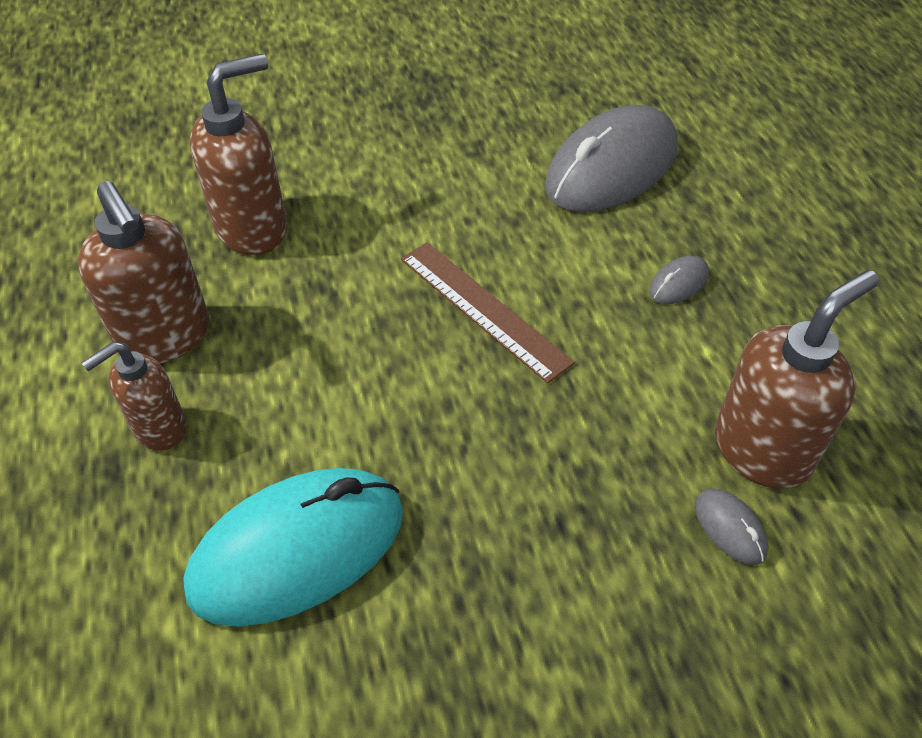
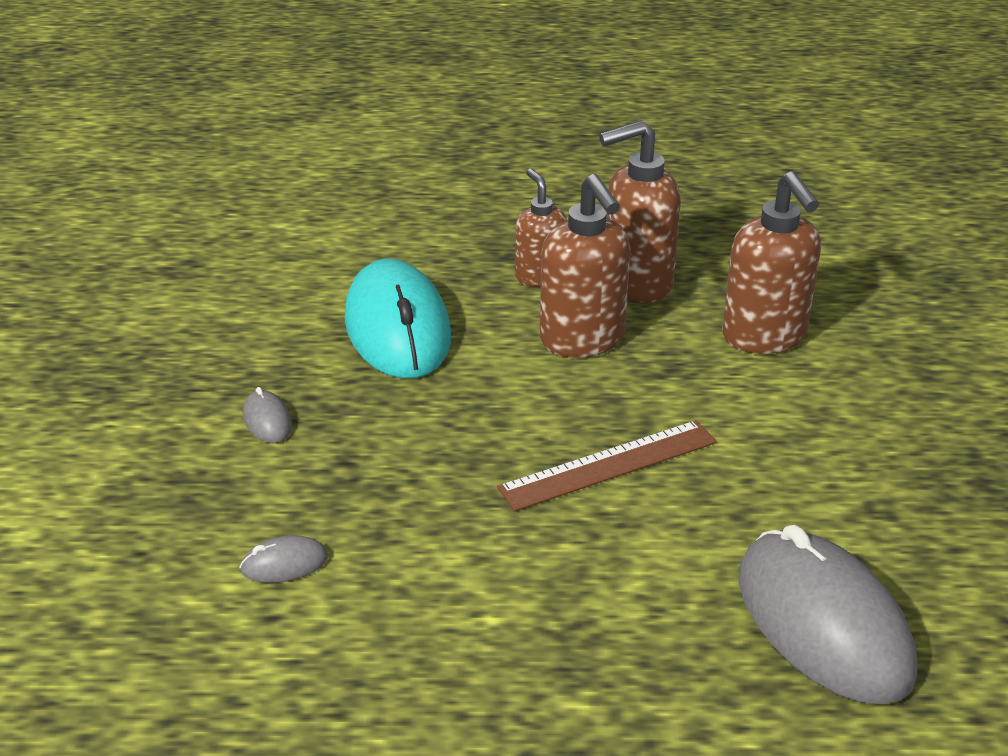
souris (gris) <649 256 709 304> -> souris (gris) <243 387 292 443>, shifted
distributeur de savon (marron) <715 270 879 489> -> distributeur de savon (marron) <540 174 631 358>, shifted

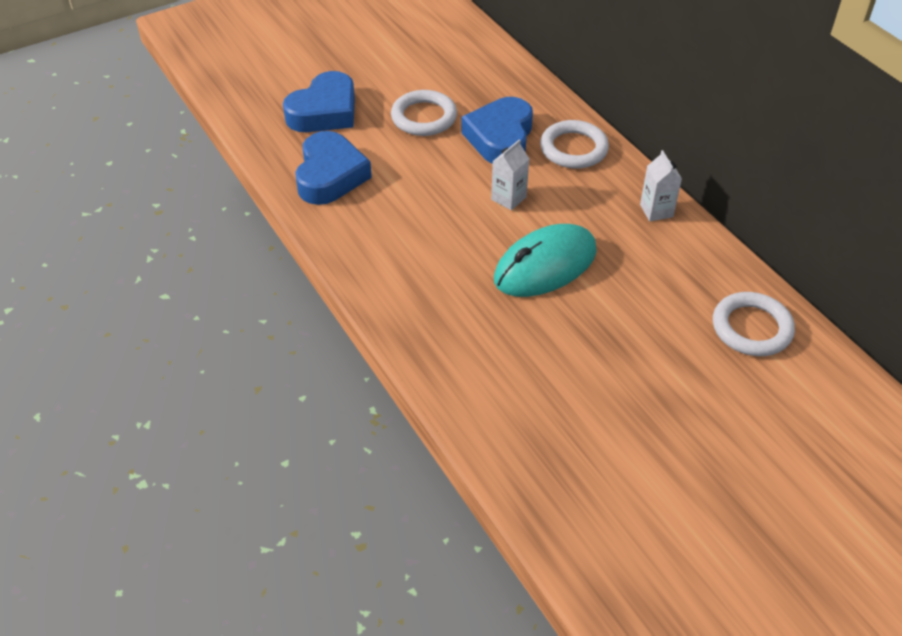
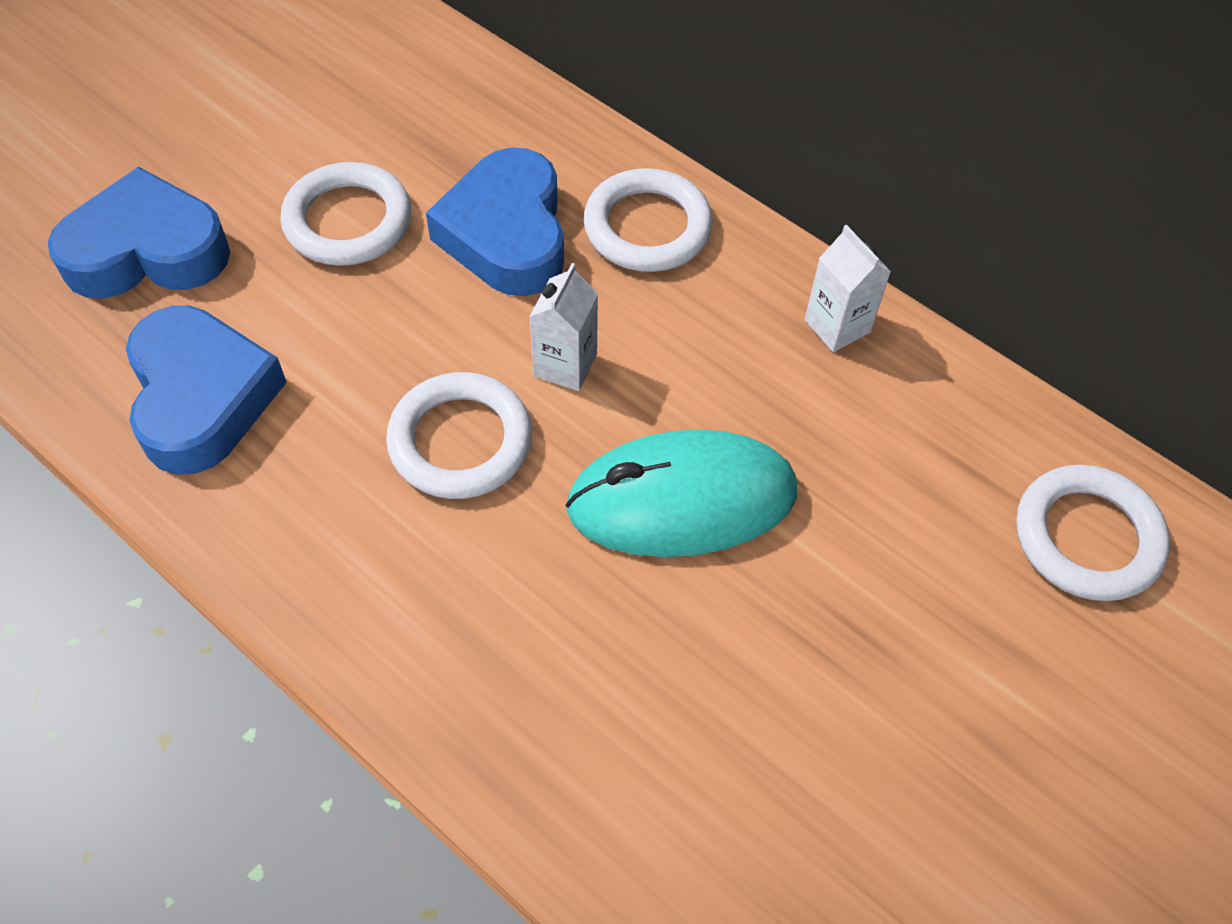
cœur (bleu) <283 71 355 132> -> cœur (bleu) <48 167 230 299>, 120 degrees counterclockwise
souris (turquoise) <494 224 597 297> -> souris (turquoise) <565 429 797 557>, 45 degrees clockwise
none -> anneau (blanc) <386 372 532 499>

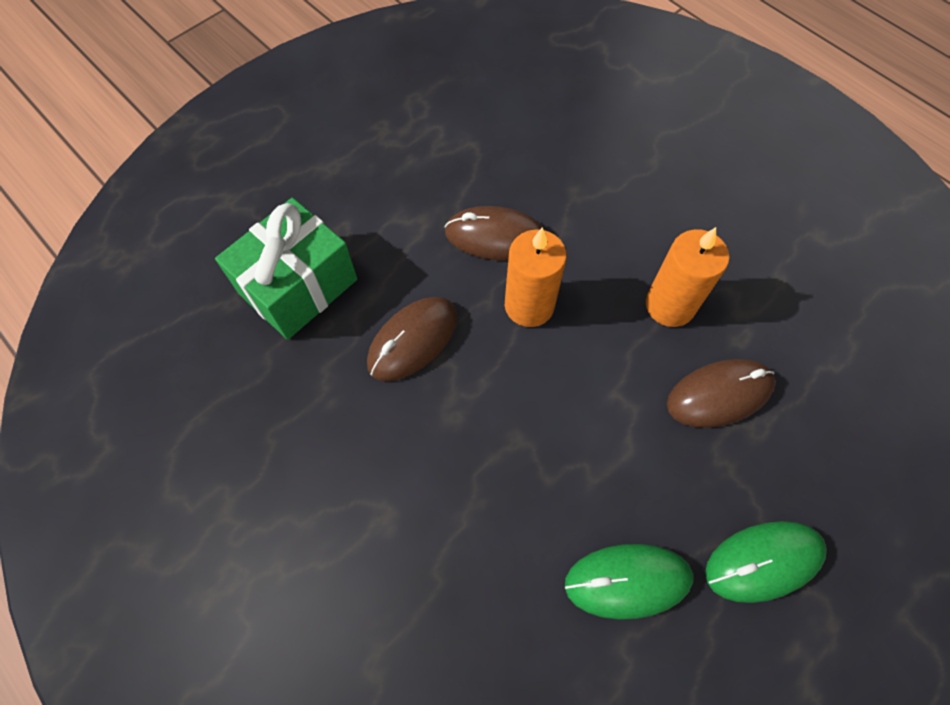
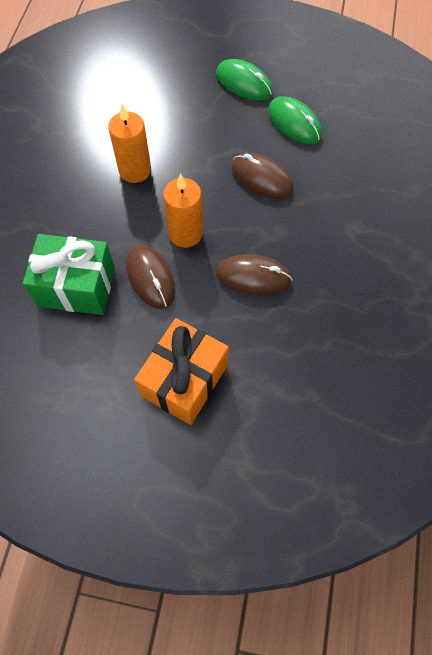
cadeau (vert) <215 198 358 340> -> cadeau (vert) <23 234 115 315>, shifted
souris (marron) <667 359 776 428> -> souris (marron) <231 153 294 199>, shifted
none -> cadeau (orange) <134 318 229 425>

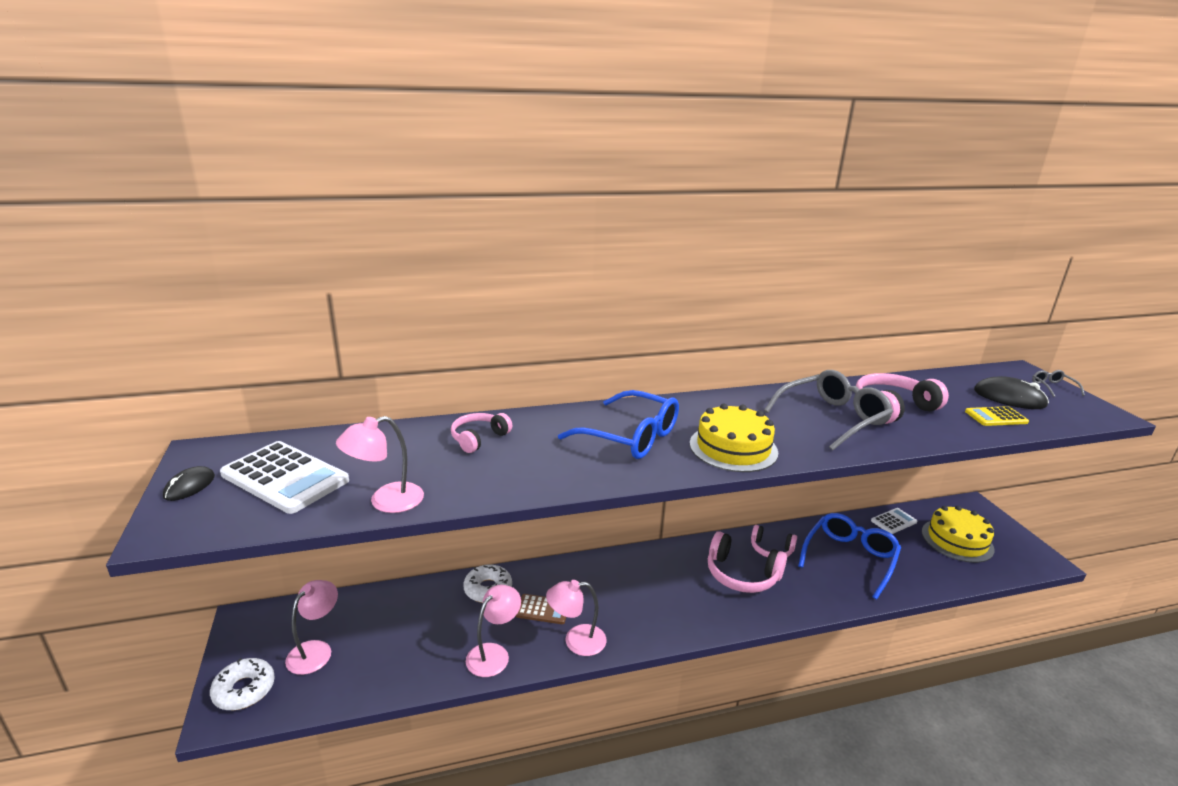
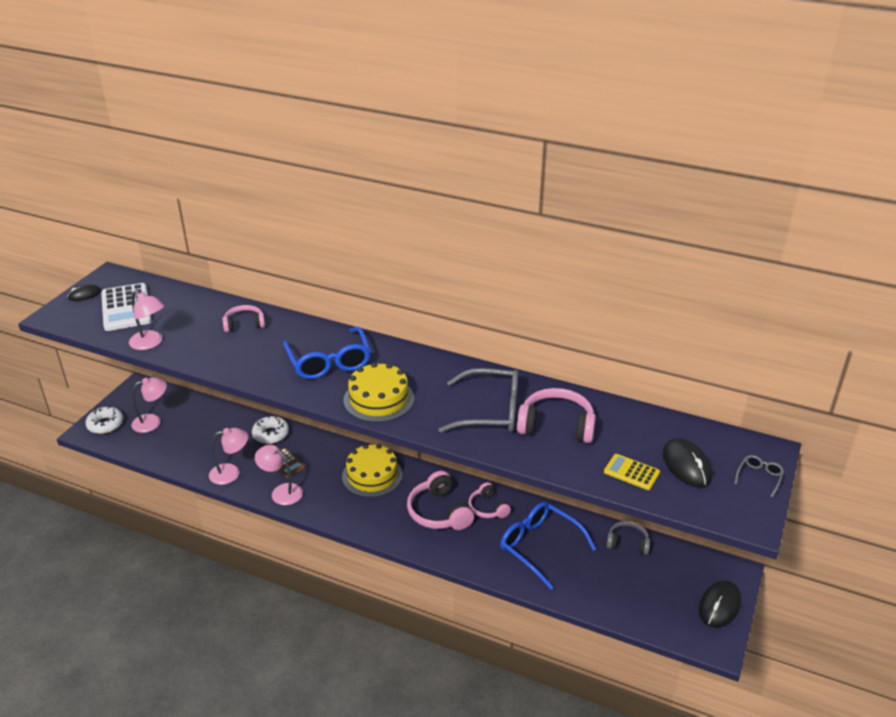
lampe (rose) <336 416 424 513> -> lampe (rose) <129 291 164 350>, 150 degrees counterclockwise
lunettes (bleu) <798 513 901 599> -> lunettes (bleu) <500 502 596 590>, 120 degrees counterclockwise
calculatrice (blanc) <871 508 917 534> -> casque audio (gris) <606 521 650 555>
gâteau (jaune) <922 506 995 563> -> gâteau (jaune) <342 444 402 497>, shifted
none -> souris (noir) <699 580 742 627>

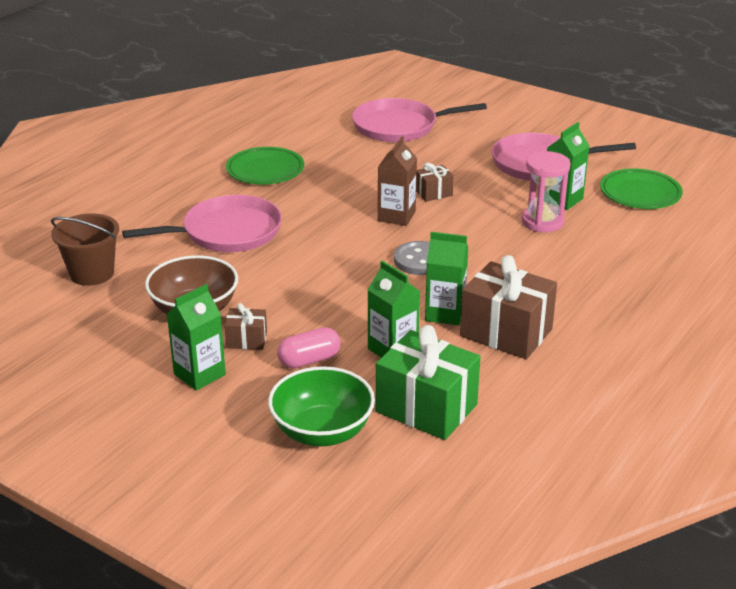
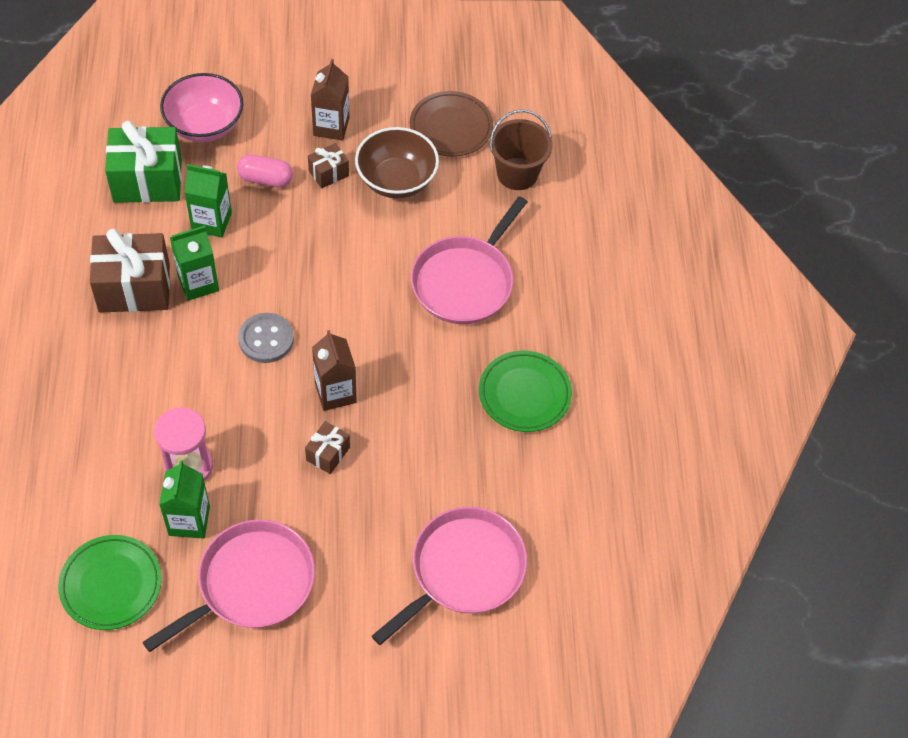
brique de lait (vert) <167 284 226 391> -> brique de lait (marron) <311 59 349 141>
bol (vert) <268 366 375 447> -> bol (rose) <160 73 243 142>
gélule (rose) <277 327 341 368> -> gélule (rose) <237 154 293 188>, 75 degrees clockwise
none -> assiette (marron) <410 91 493 157>

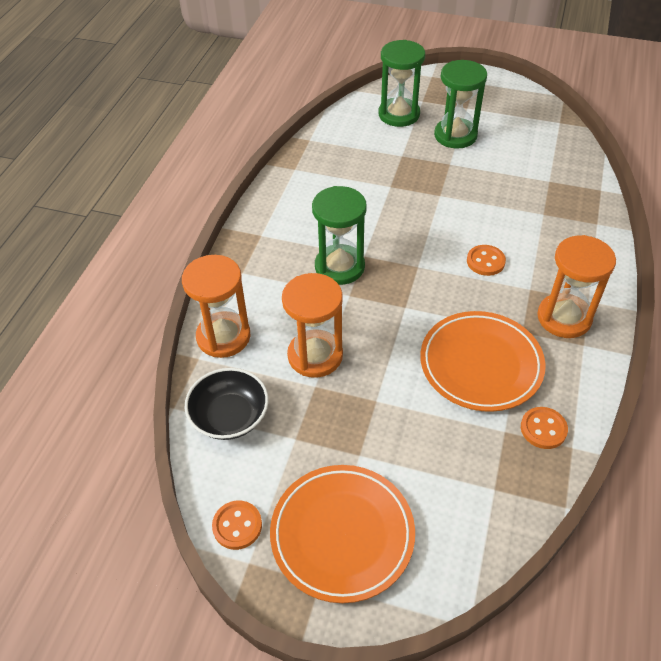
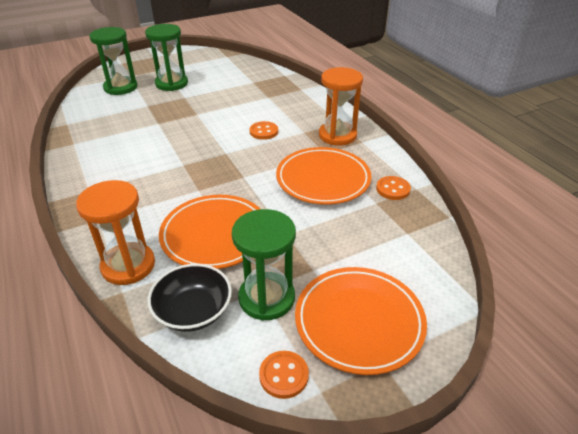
sablier (orange) <282 273 343 378> -> assiette (orange) <159 195 260 269>
sablier (vert) <312 186 367 285> -> sablier (vert) <232 209 296 321>, shifted

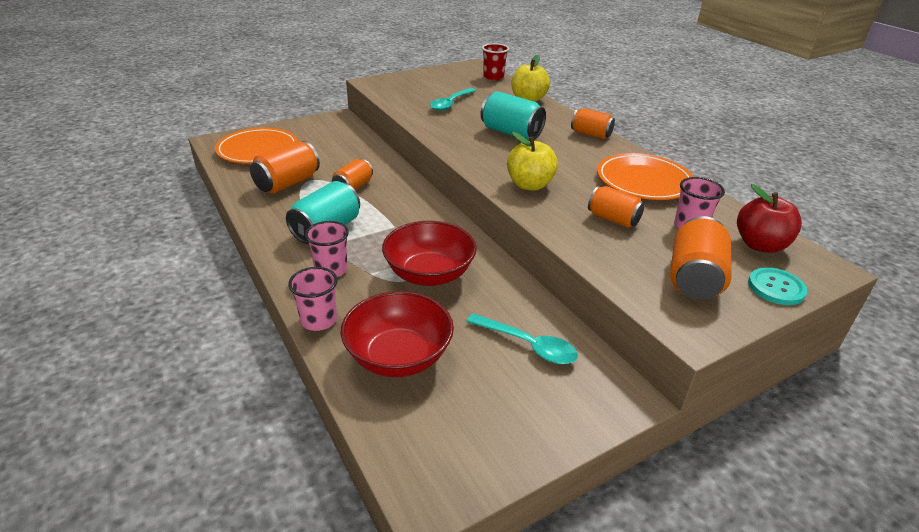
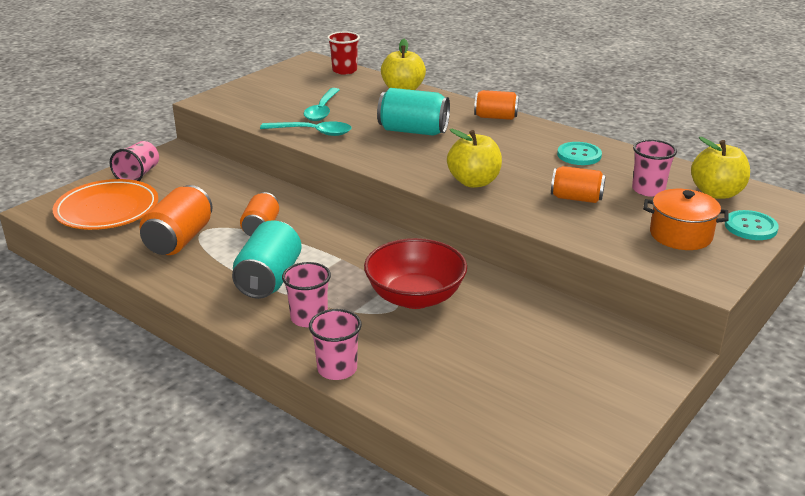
bol (rouge) <341 291 454 377> -> none
cuillère (turquoise) <466 313 578 364> -> cuillère (turquoise) <260 121 352 136>, shifted
assiette (orange) <597 153 693 200> -> bouton (turquoise) <557 142 602 165>
canette (orange) <670 216 732 300> -> marmite (orange) <643 189 728 250>
pomme (rouge) <737 184 802 253> -> pomme (jaune) <691 137 750 199>
none -> gobelet (rose) <110 141 159 181>

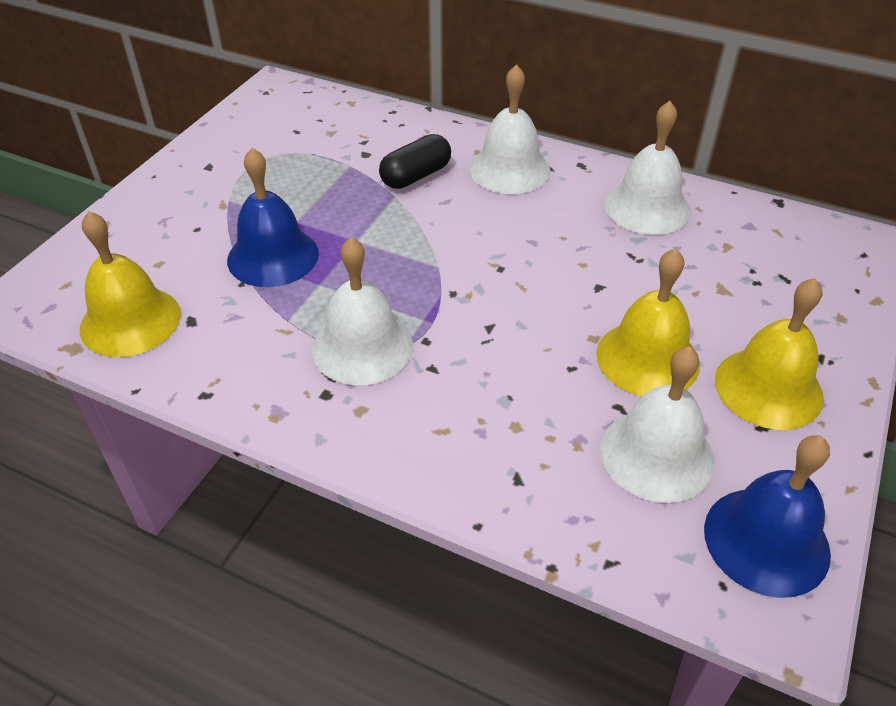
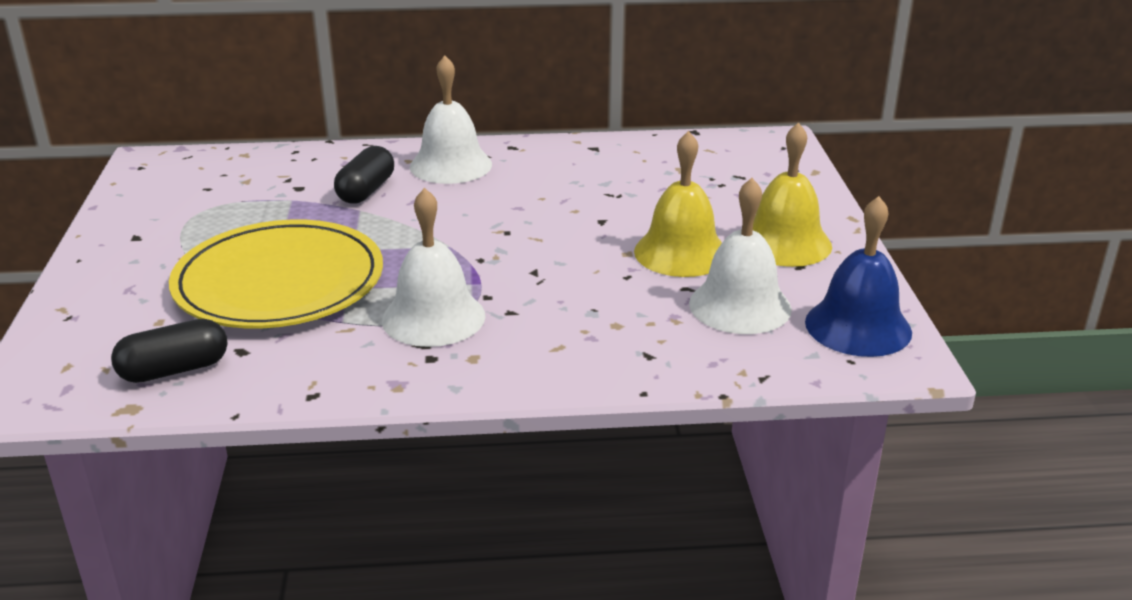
cloche (jaune) <80 211 181 357> -> gélule (noir) <111 319 228 383>
cloche (bleu) <227 148 319 287> -> assiette (jaune) <169 220 383 328>
cloche (blanc) <604 101 691 235> -> none

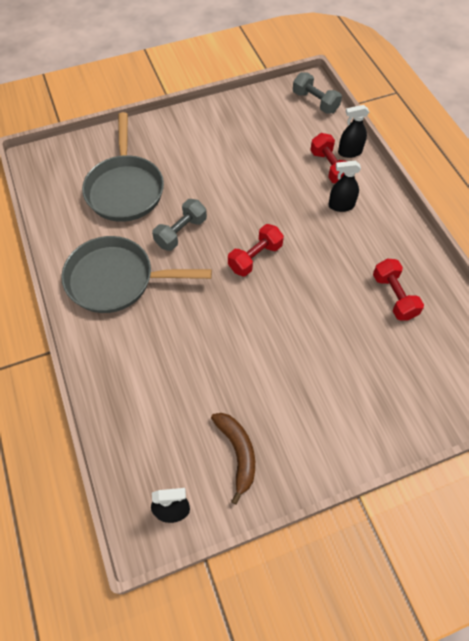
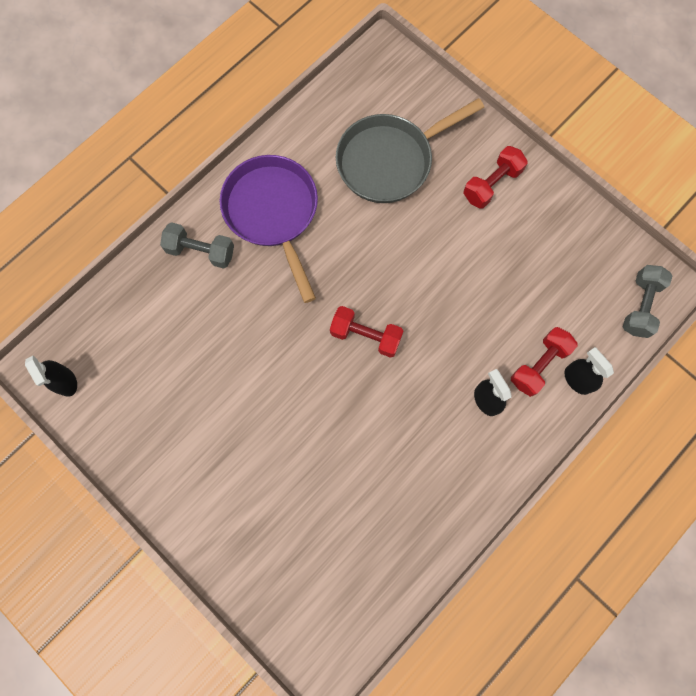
poêle (gris) <61 236 212 313> -> poêle (violet) <220 155 318 303>
haltère (gris) <152 199 207 251> -> haltère (gris) <160 222 234 269>, shifted
banane (marron) <211 413 255 505> -> none
haltère (rouge) <373 259 424 321> -> haltère (rouge) <463 146 528 208>, shifted

